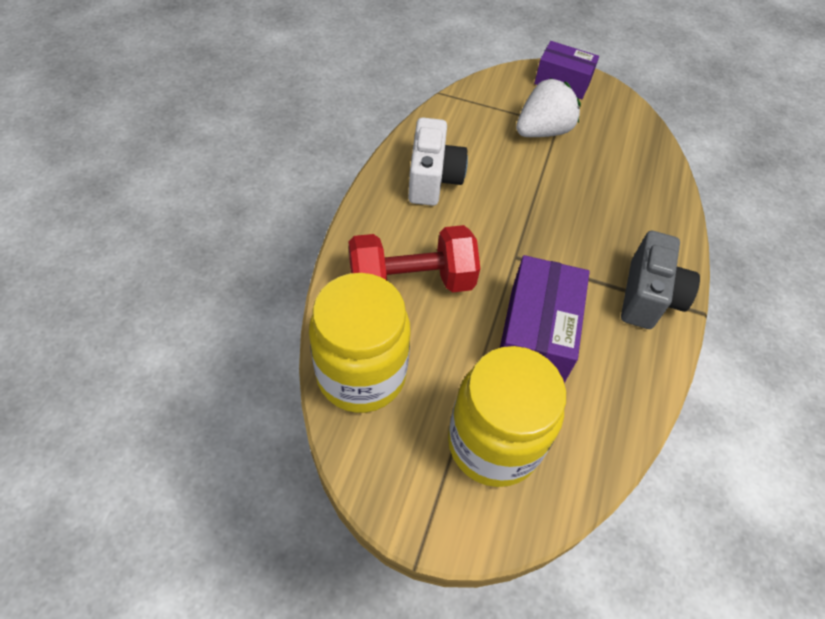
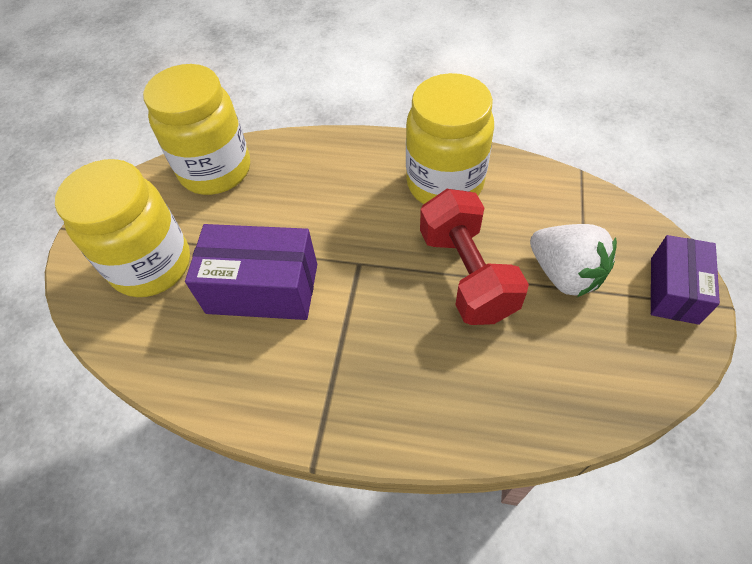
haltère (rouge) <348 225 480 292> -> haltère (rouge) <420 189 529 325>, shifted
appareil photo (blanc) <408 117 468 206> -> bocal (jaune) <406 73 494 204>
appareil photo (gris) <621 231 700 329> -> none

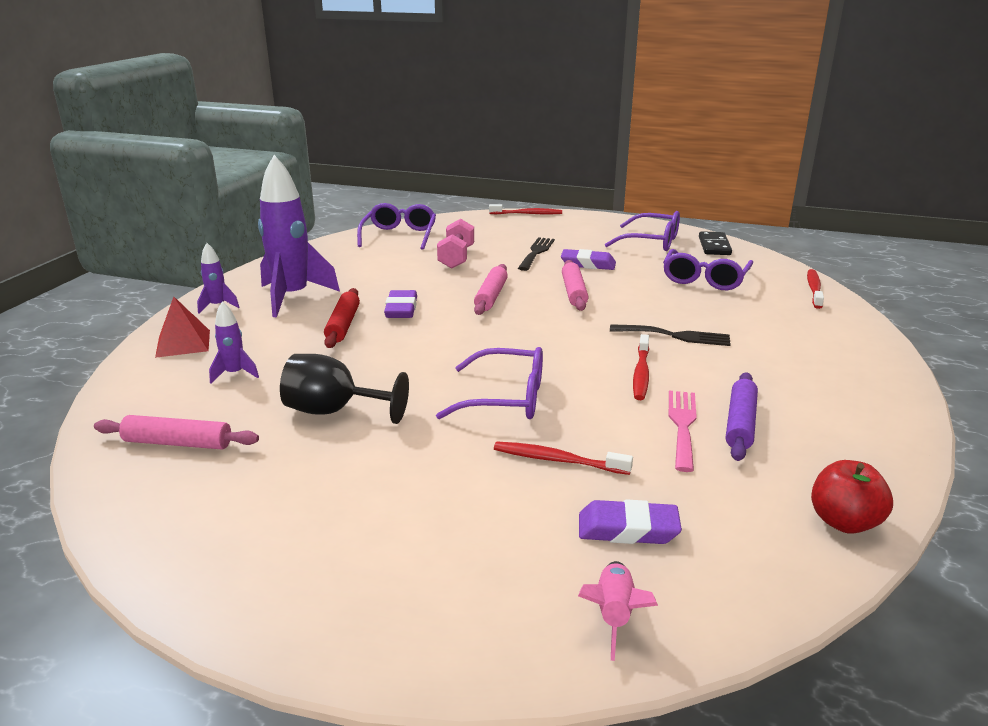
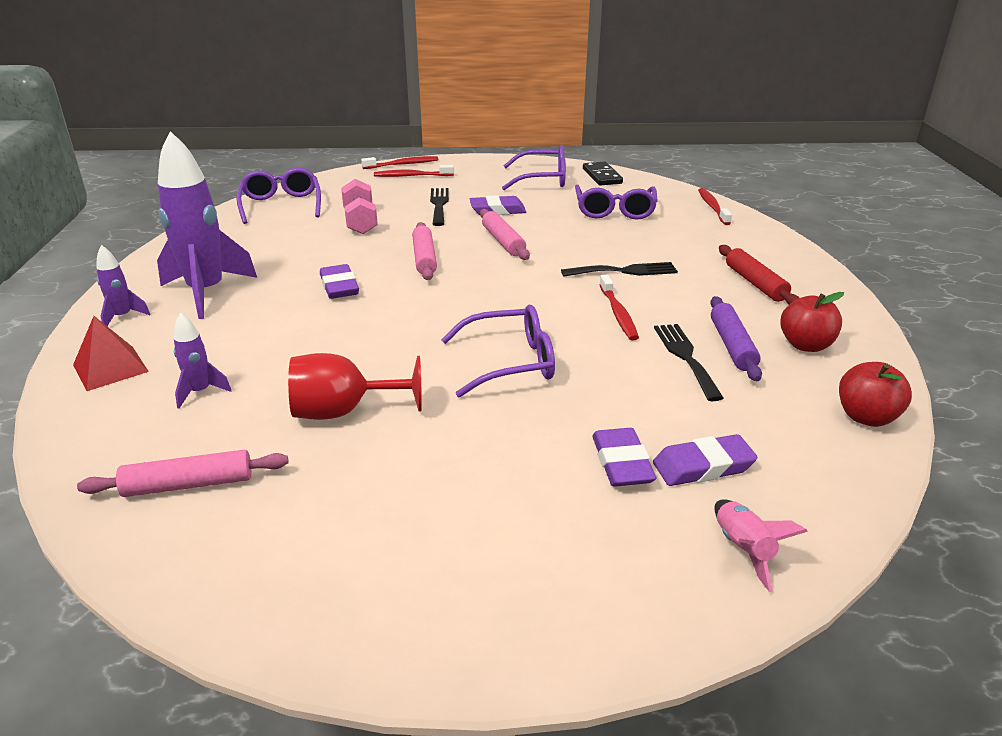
verre à pied (noir) <280 354 409 424> -> verre à pied (rouge) <288 353 422 420>
rouleau à pâtisserie (rouge) <324 288 360 348> -> rouleau à pâtisserie (rouge) <719 245 799 305>, shifted
brosse à dents (rouge) <494 442 633 475> -> brosse à dents (rouge) <374 165 454 177>, shifted
fourchette (rose) <669 391 697 472> -> fourchette (noir) <654 324 724 401>
none -> gomme (violet) <592 428 656 487>
none -> pomme (rouge) <780 292 844 352>

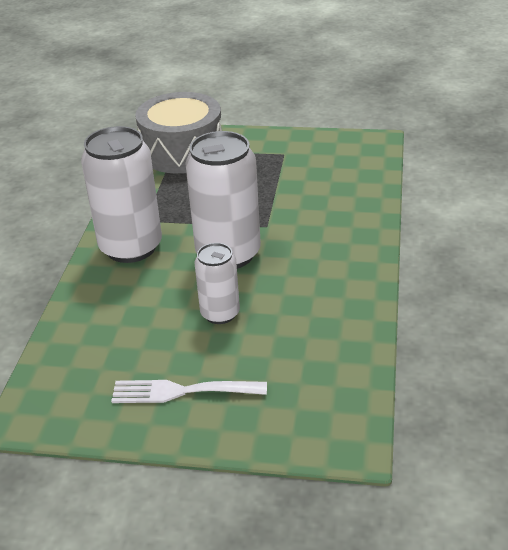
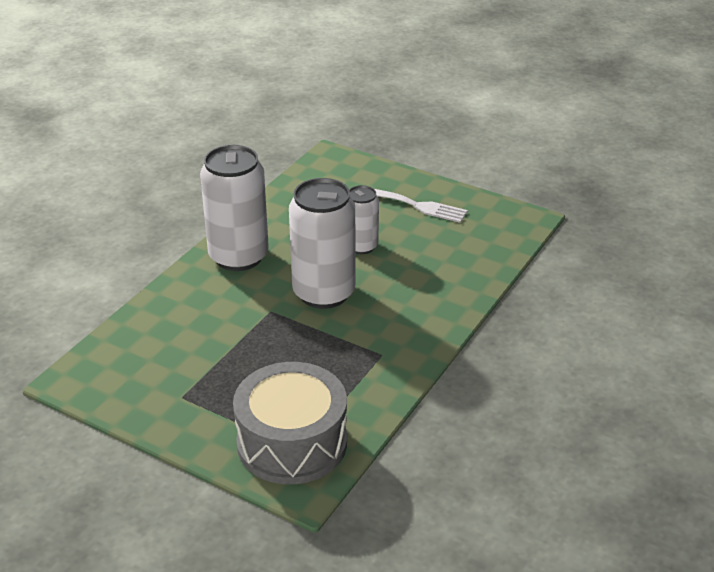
canette (blanc) <81 126 162 263> -> canette (blanc) <200 145 269 271>, shifted

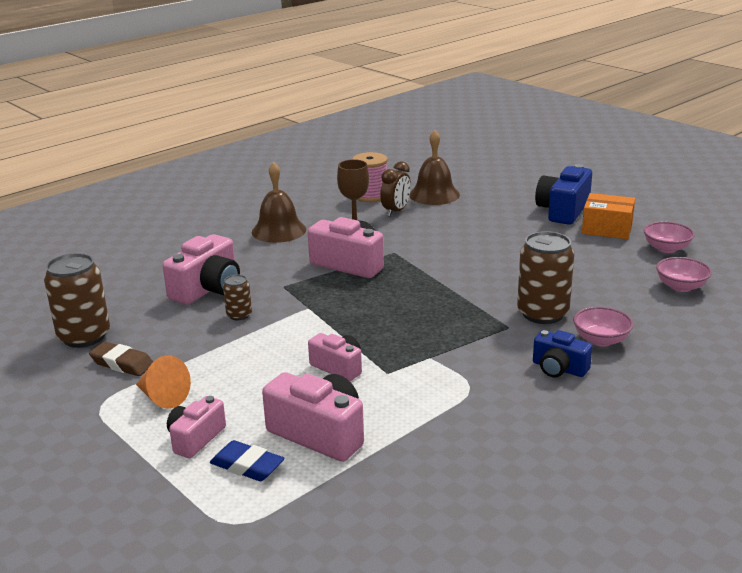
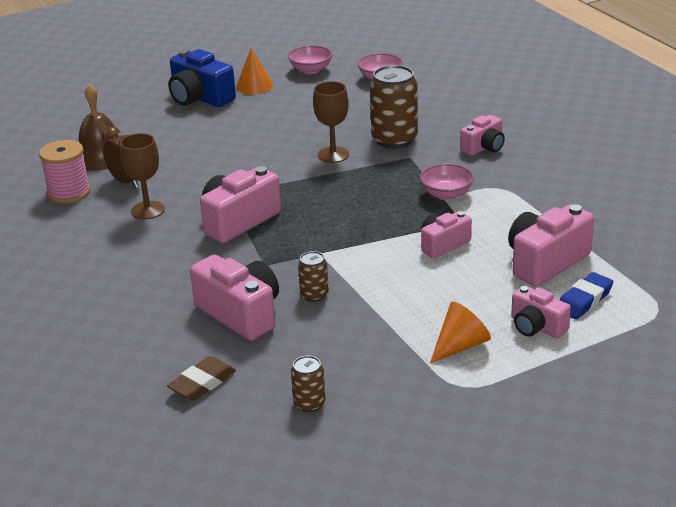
canette (marron) <44 253 110 348> -> canette (marron) <291 356 326 412>, x0.51
gomme (marron) <89 342 153 376> -> gomme (marron) <167 356 236 401>, shifted
cloche (marron) <252 162 306 243> -> none
appareil photo (bleu) <533 330 593 377> -> appareil photo (rose) <460 115 505 156>
bol (rose) <573 307 633 346> -> bol (rose) <420 163 474 200>, shifted
boîte (orange) <582 193 635 239> -> cône (orange) <236 48 273 95>
none -> verre à pied (marron) <313 81 349 163>

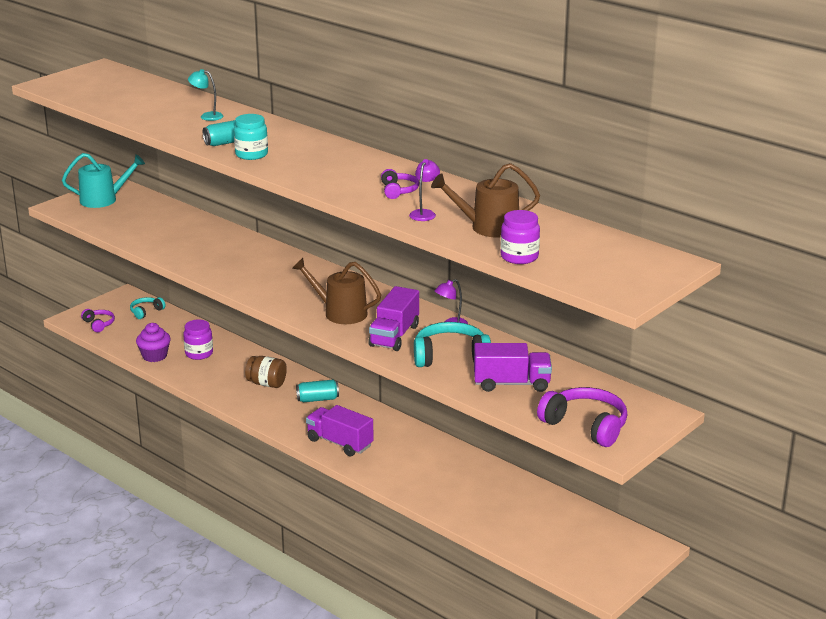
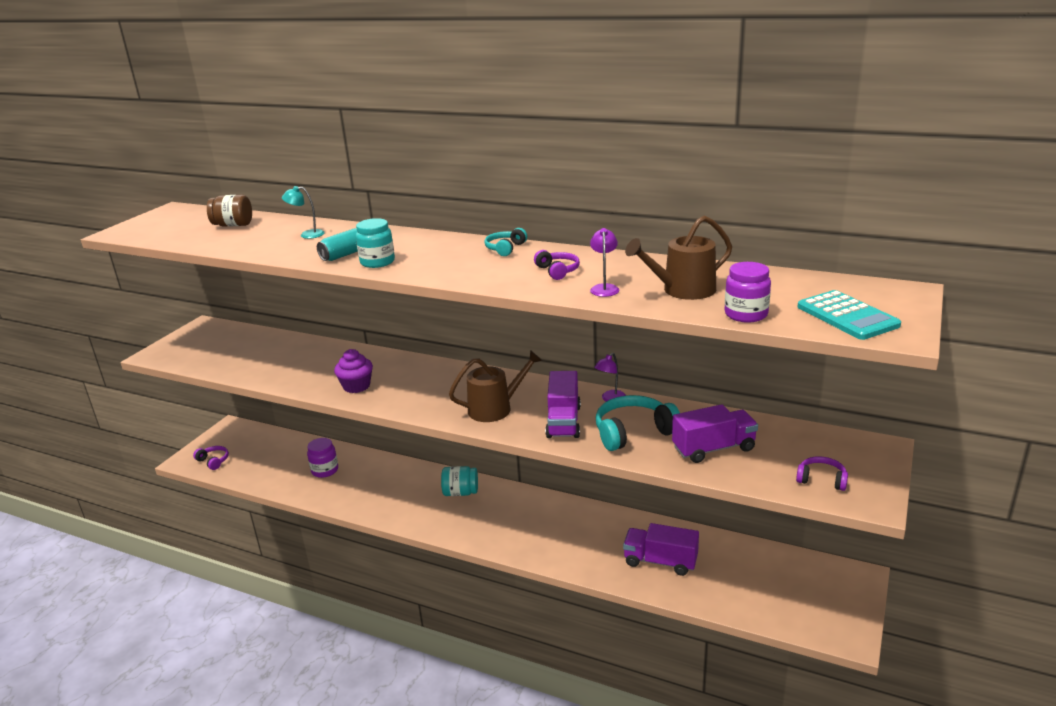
arrosoir (turquoise) <62 153 145 208> -> none
casque audio (turquoise) <130 297 165 319> -> casque audio (turquoise) <484 228 527 256>, shifted
muffin (violet) <136 323 171 362> -> muffin (violet) <334 349 373 393>, shifted
bocal (marron) <245 356 287 388> -> bocal (marron) <207 195 252 227>, shifted
arrosoir (marron) <292 258 381 324> -> arrosoir (marron) <449 350 542 422>, 150 degrees clockwise
canette (turquoise) <296 380 339 402> -> bocal (turquoise) <441 466 478 496>
camion (violet) <306 405 374 456> -> camion (violet) <623 523 699 576>, shifted
casque audio (violet) <537 387 627 447> -> casque audio (violet) <796 456 848 491>, x0.54
none -> calculatrice (turquoise) <798 290 901 340>

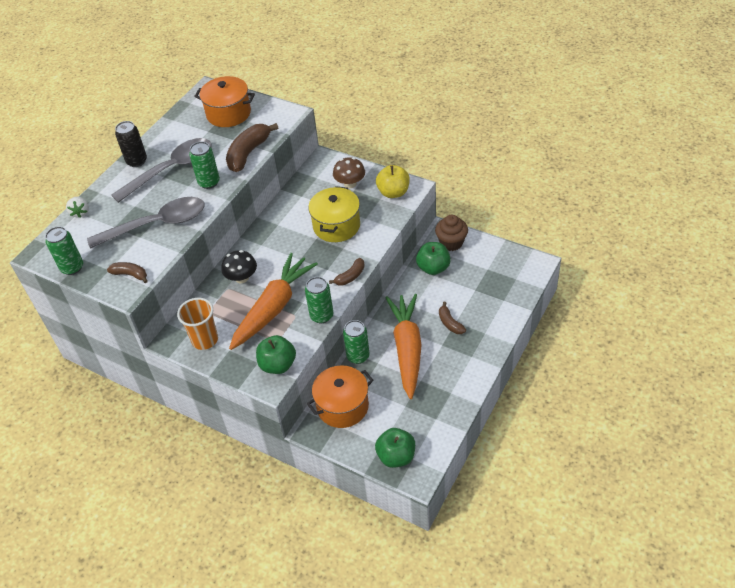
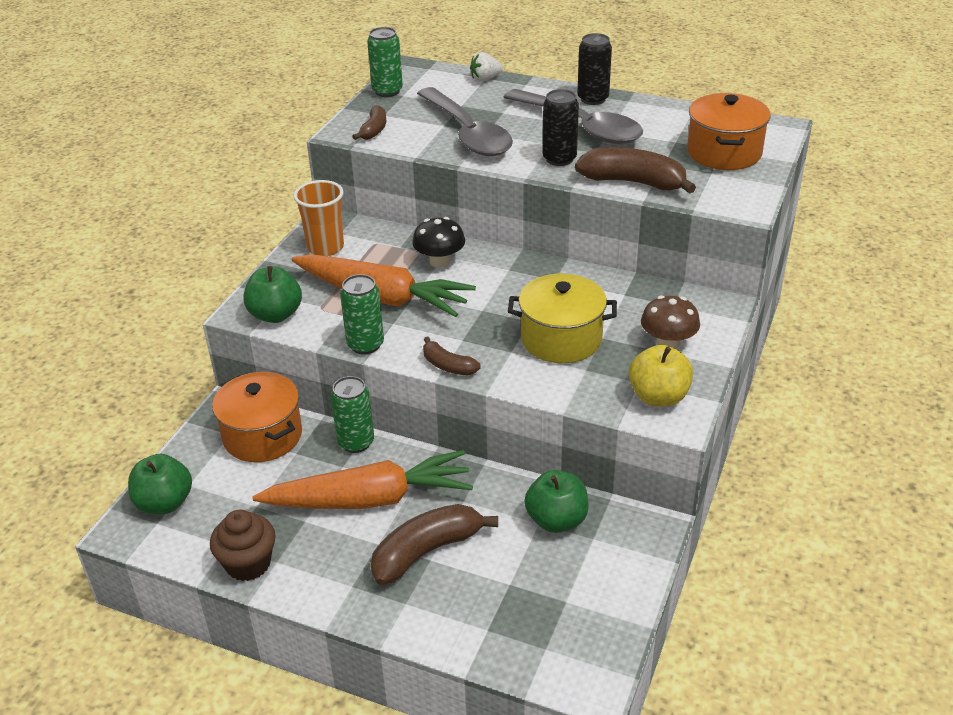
canette (vert) <189 141 220 189> -> canette (noir) <543 89 579 166>
muffin (marron) <435 215 468 251> -> muffin (marron) <210 510 276 581>, shifted
banane (marron) <439 302 466 334> -> banane (marron) <371 504 498 585>, x1.80

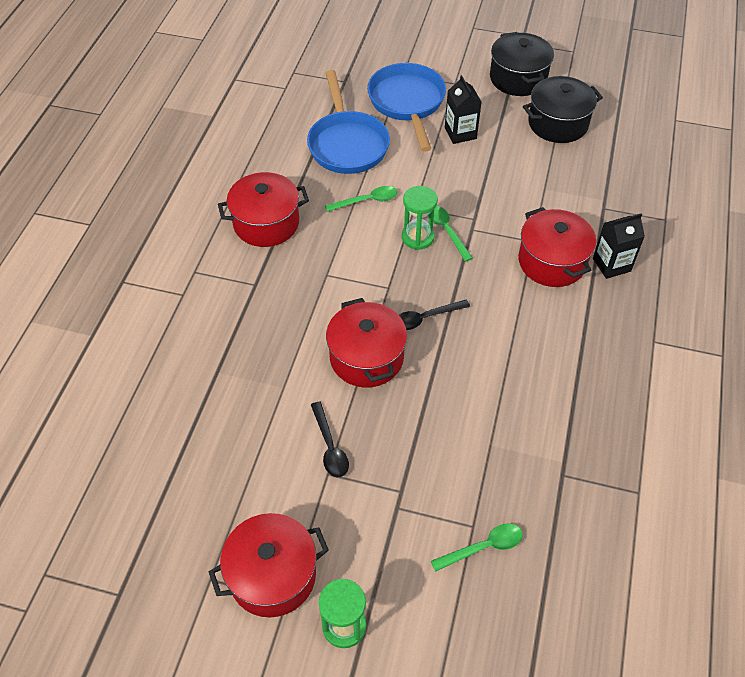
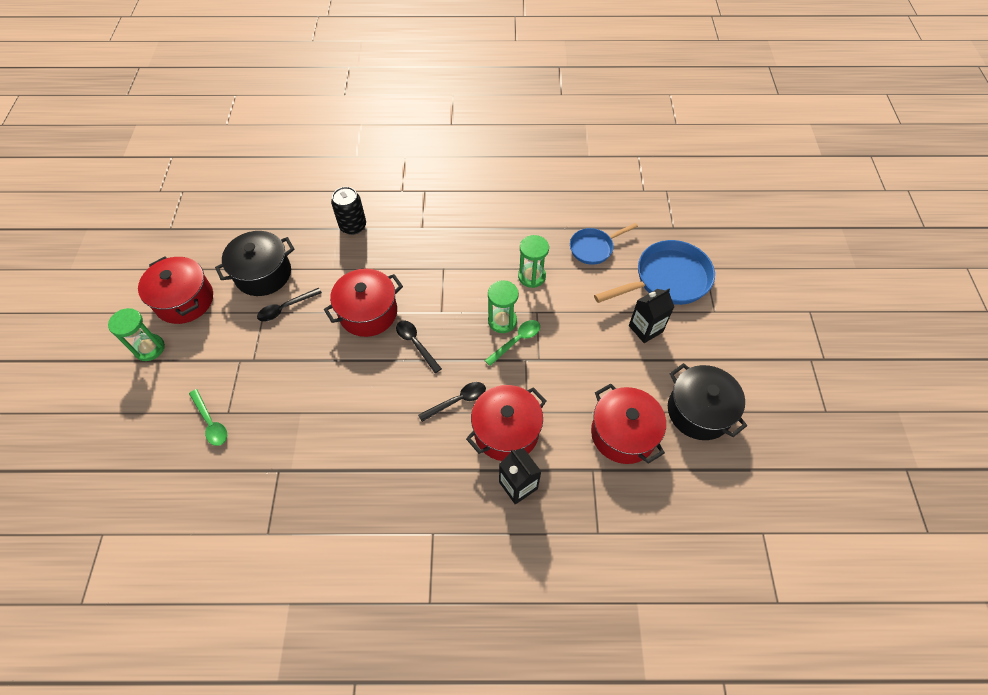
marmite (rouge) <218 172 309 247> -> marmite (rouge) <591 383 666 464>, shifted
poêle (bleu) <307 70 390 174> -> poêle (bleu) <570 223 638 265>, x0.59
cuillère (vert) <325 186 397 212> -> sablier (vert) <518 235 549 288>
marmite (noir) <490 32 554 96> -> marmite (noir) <215 231 294 296>, shifted
none -> canette (noir) <331 187 366 235>
none -> cuillère (noir) <418 382 486 422>

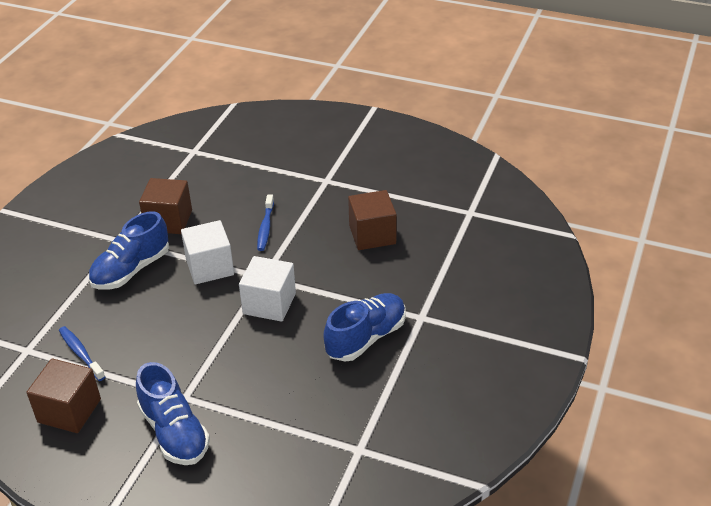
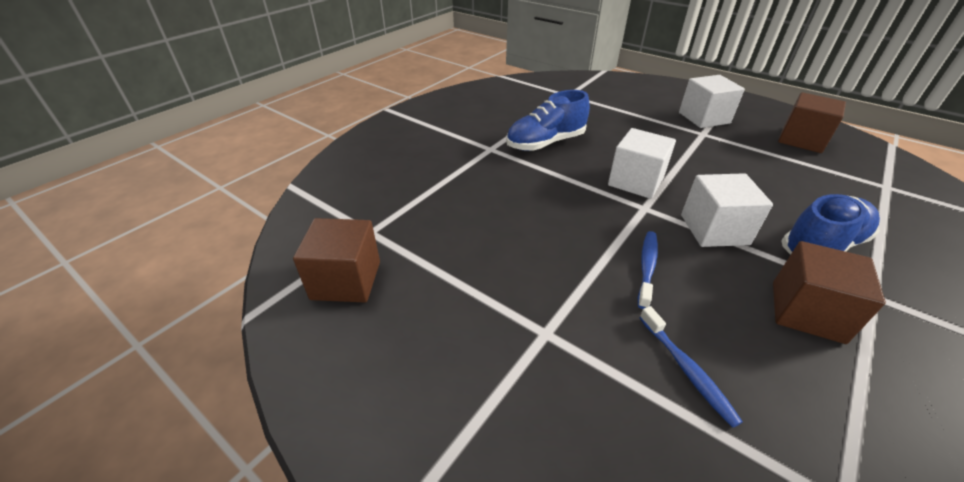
brosse à dents (bleu) <59 326 105 381> -> brosse à dents (bleu) <639 306 743 428>, shifted
chaussure (bleu) <136 362 210 465> -> cube (blanc) <679 75 745 128>
cube (marron) <348 190 397 250> -> cube (marron) <293 218 380 302>, shifted

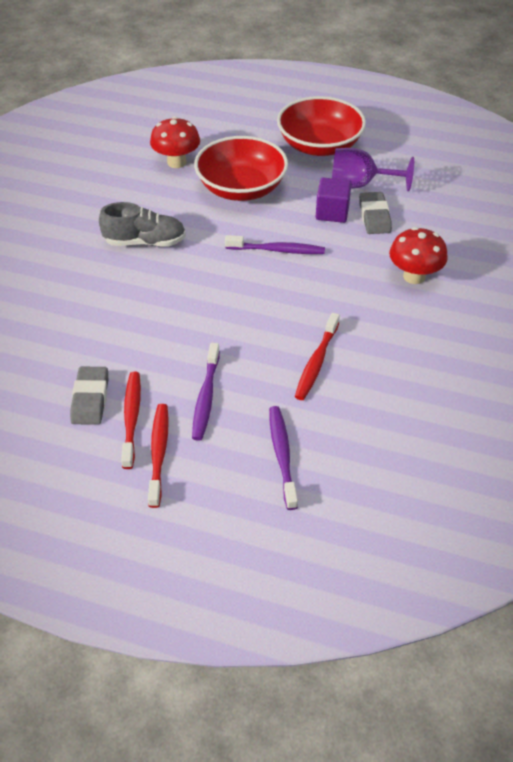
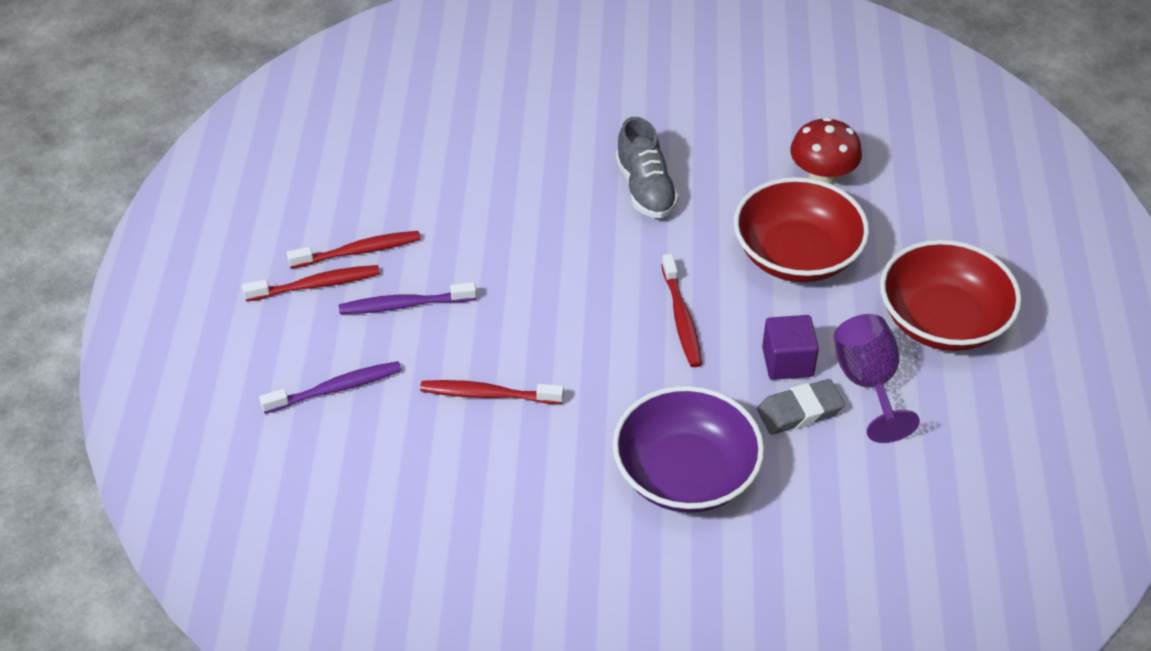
gomme (gris) <70 367 108 425> -> none
brosse à dents (violet) <225 235 325 254> -> brosse à dents (rouge) <661 254 702 367>
champignon (rouge) <389 227 448 284> -> bol (violet) <613 386 764 513>

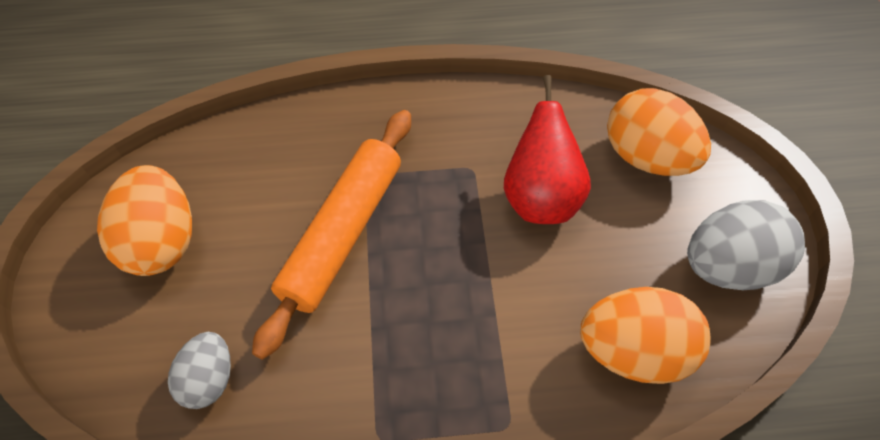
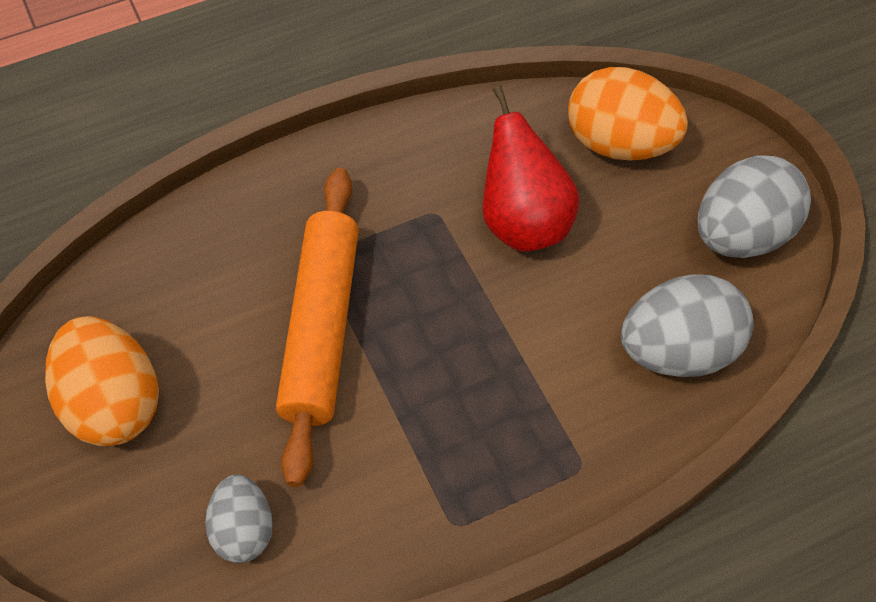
œuf (orange) <580 287 711 384> -> œuf (gris) <621 274 754 377>

